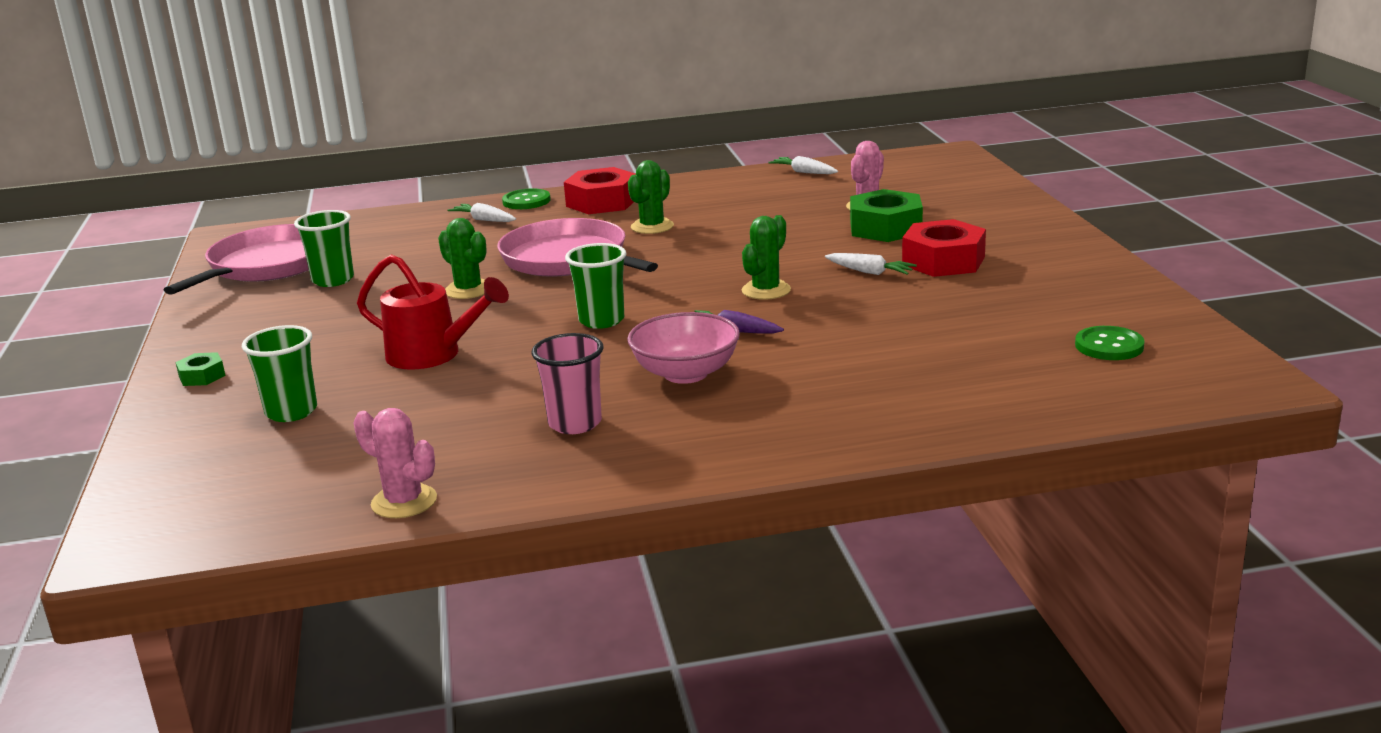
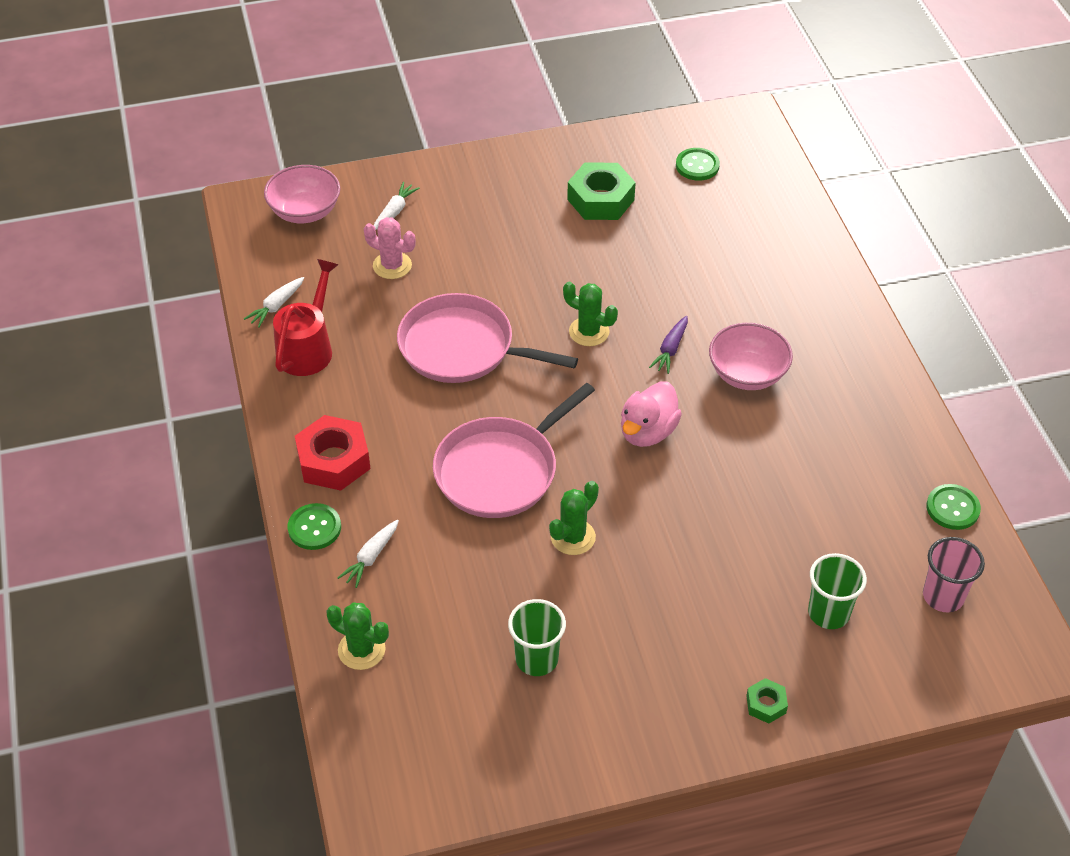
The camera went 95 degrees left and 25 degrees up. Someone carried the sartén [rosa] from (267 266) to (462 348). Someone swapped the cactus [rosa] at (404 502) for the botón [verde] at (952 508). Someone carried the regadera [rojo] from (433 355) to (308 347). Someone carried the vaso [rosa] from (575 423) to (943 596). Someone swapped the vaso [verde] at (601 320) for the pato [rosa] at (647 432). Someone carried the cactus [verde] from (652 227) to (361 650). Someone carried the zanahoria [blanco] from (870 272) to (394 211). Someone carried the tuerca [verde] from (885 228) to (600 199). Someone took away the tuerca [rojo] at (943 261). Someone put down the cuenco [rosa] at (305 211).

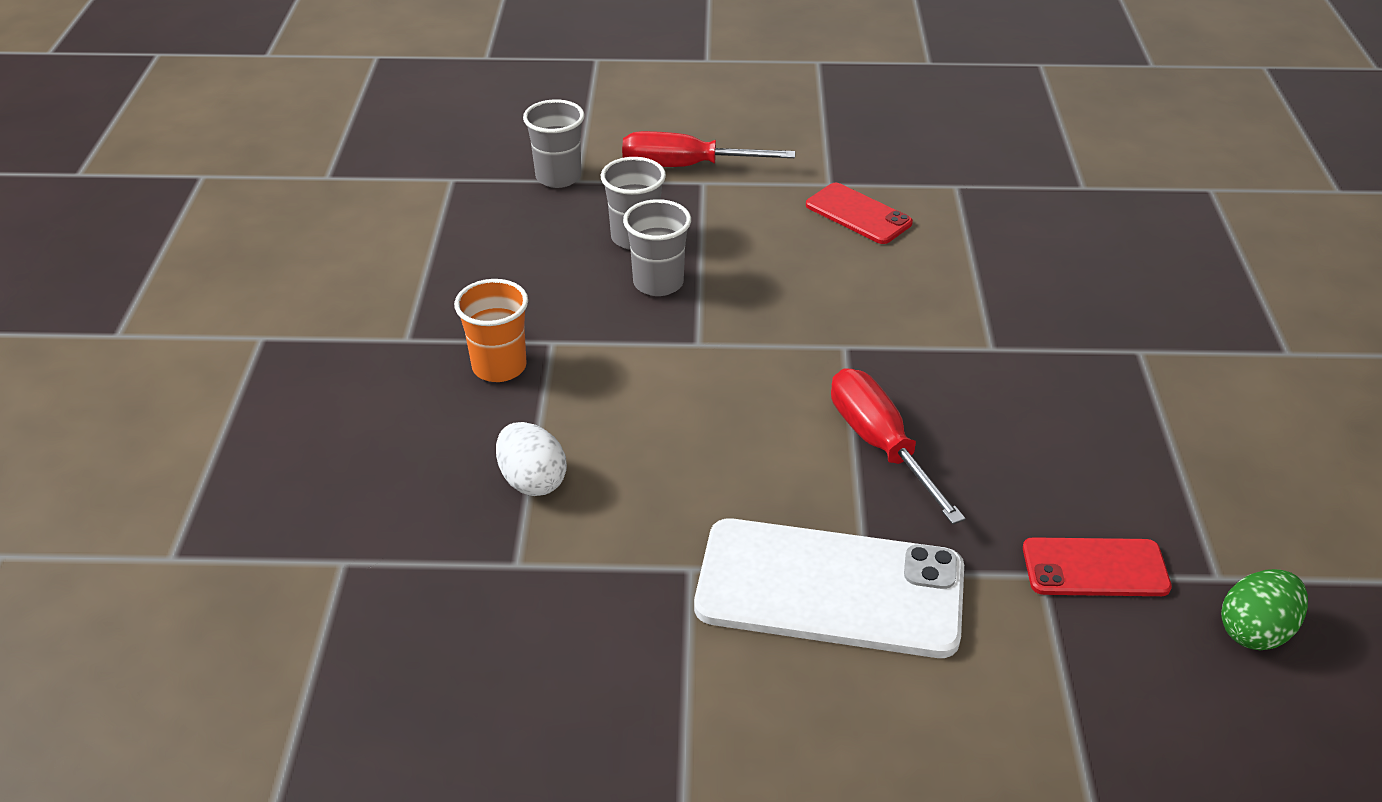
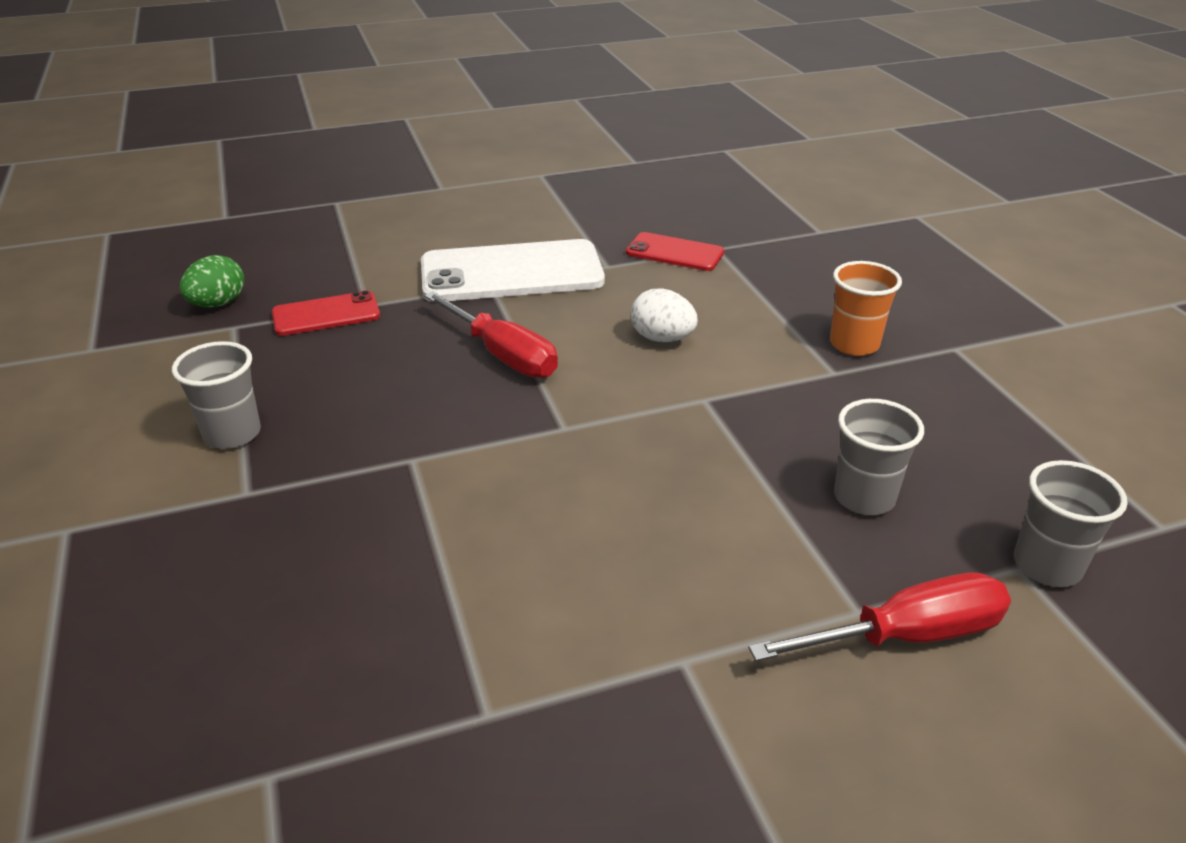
The camera went 160 degrees right and 5 degrees down. Someone carried the huevo [blanco] from (532 481) to (662 338). Someone carried the vaso [gris] from (658 283) to (232 434). Someone carried the móvil [rojo] from (858 214) to (675 252).

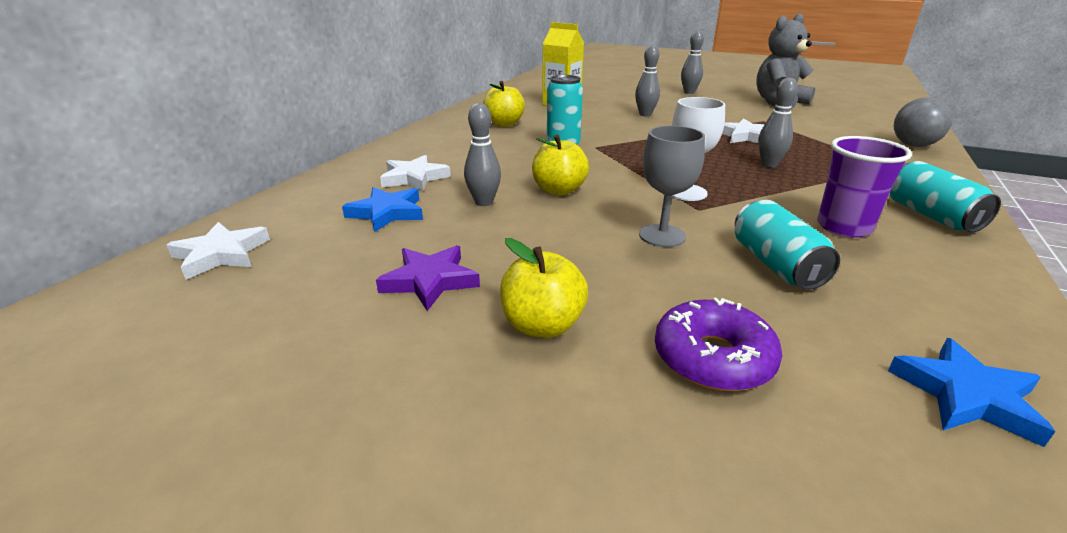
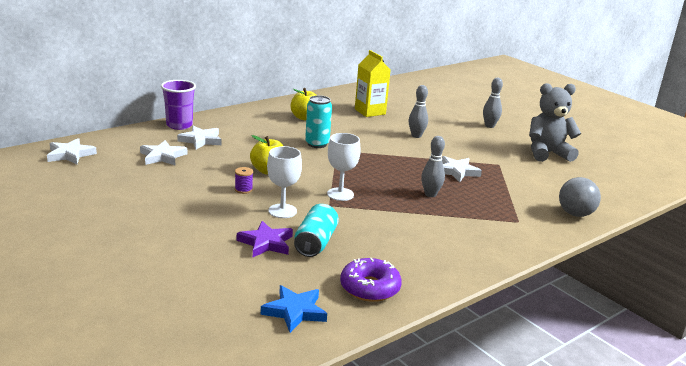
The camera went 25 degrees right and 5 degrees down. Someone repainted the estrella [azul] at (387 213), which became the estrella [blanco] at (163 156). Someone carried the estrella [morado] from (430 281) to (266 243). Someone took away the bolo [gris] at (484 202). Someone took away the manzana [amarillo] at (542 325). Someone repainted the copa [gris] at (662 235), which became the copa [blanco] at (282 211). Someone carried the rosquilla [morado] from (713 358) to (370 288). Someone carried the vaso [morado] from (843 227) to (179 125). Someone took away the lata [turquesa] at (930 215). Someone put down the carrete [morado] at (243 189).

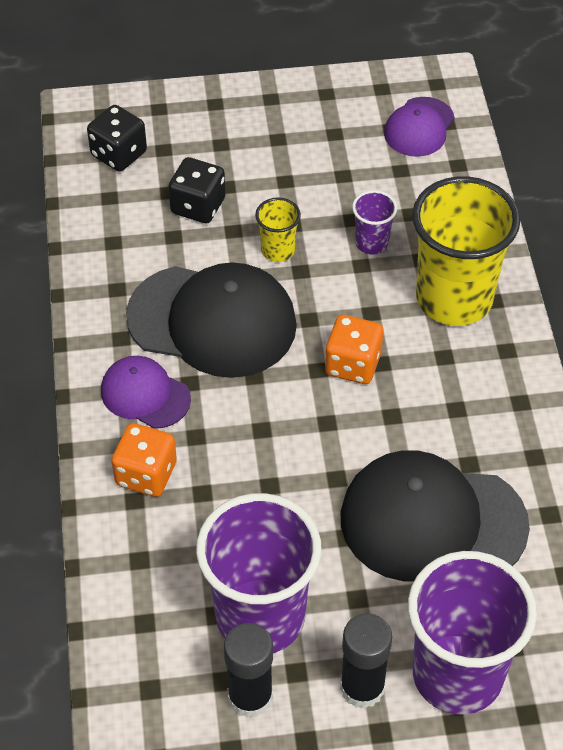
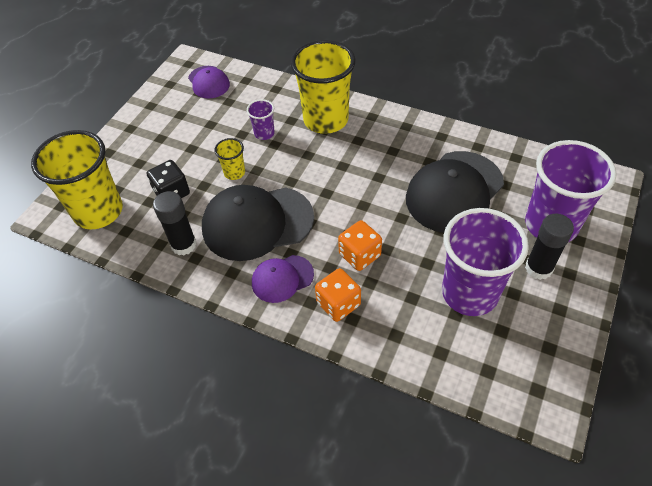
The camera went 55 degrees left and 0 degrees up. Someone swapped the dado [negro] at (119 154) for the vaso [amarillo] at (98 211). Someone rotated the gorra [negro] at (212 321) by 150 degrees counterclockwise. Someone carried the barra de pegamento [negro] from (250 696) to (183 245). Someone carried the dado [naranja] from (353 364) to (359 255).

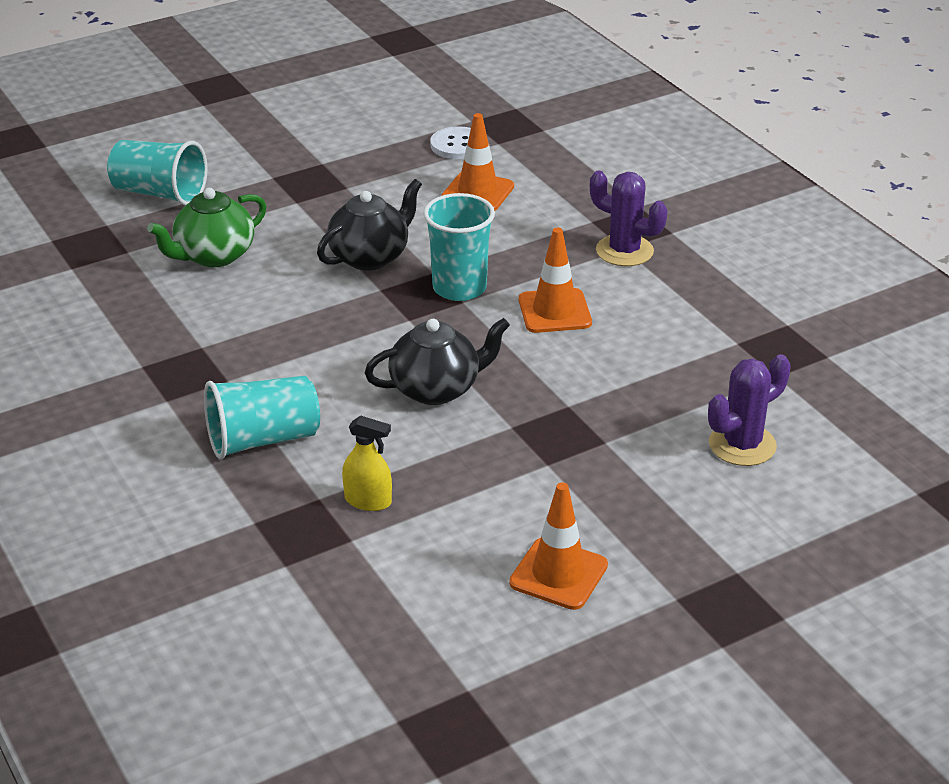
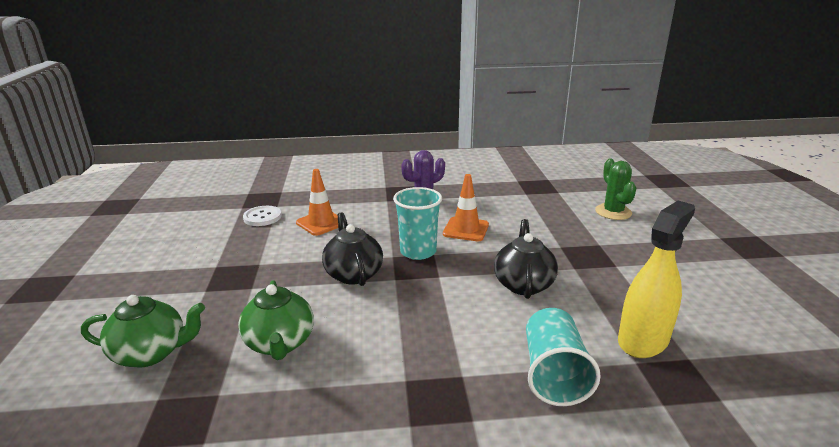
The camera went 65 degrees left and 10 degrees down. Someone swapped the vaso [turquesa] at (160 193) for the tetera [verde] at (151 353). Someone scaled the pulverizador [amarillo] at (368 501) by 1.90. Someone took away the cono de tráfico [naranja] at (558 574). Someone repainted the cactus [morado] at (742 445), which became the cactus [verde] at (613 212).

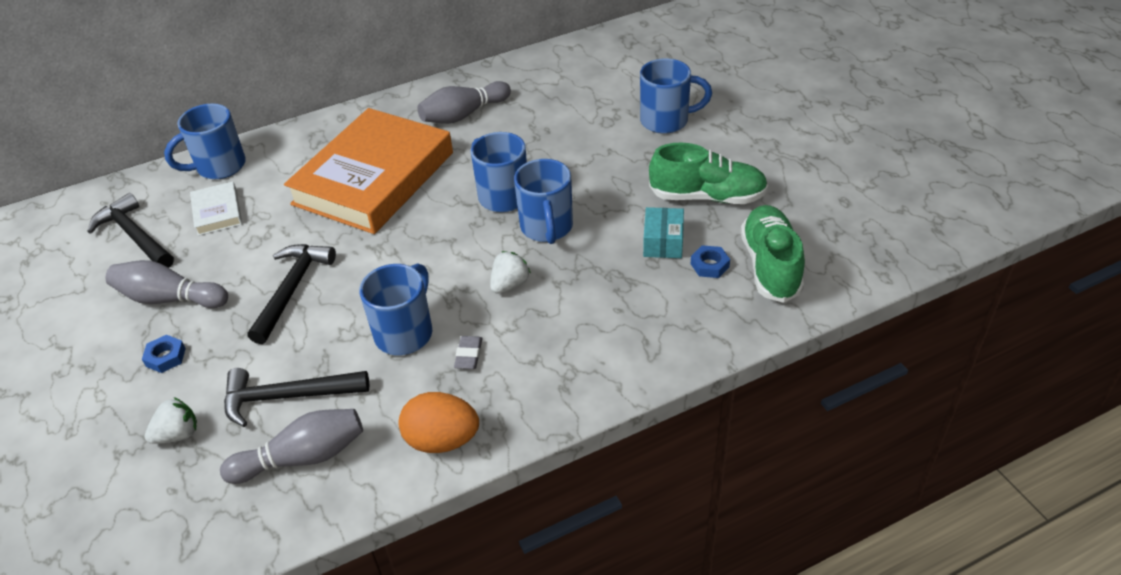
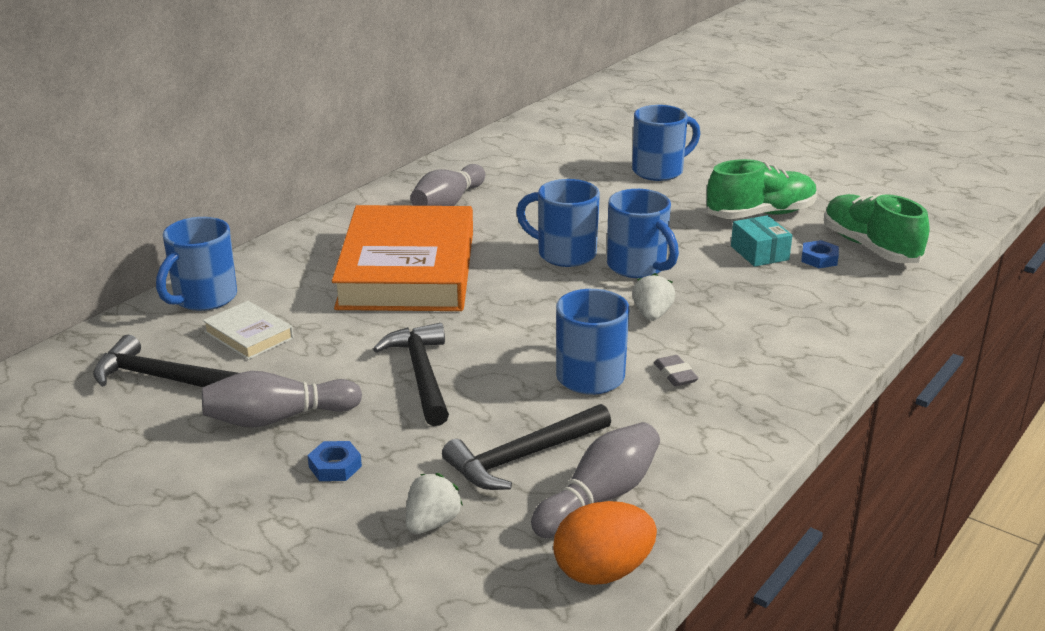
The camera went 30 degrees left and 15 degrees down. Someone carried the huevo [naranja] from (442 440) to (602 572).

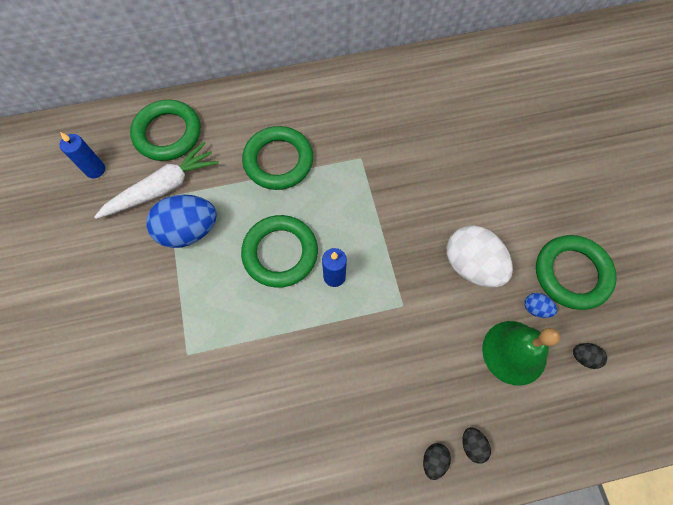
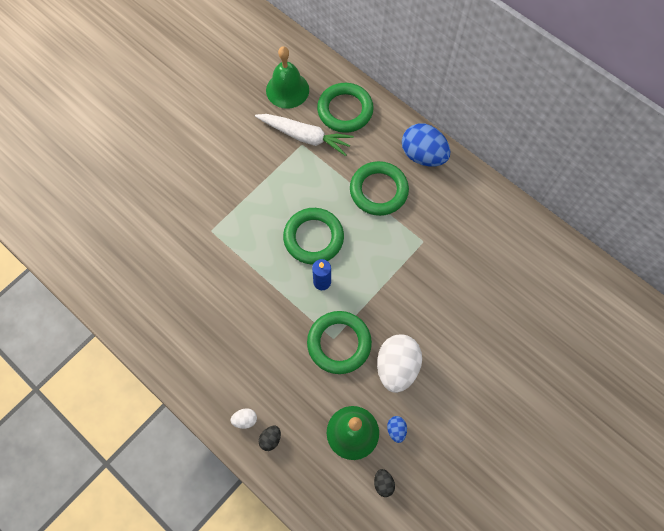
The camera went 55 degrees right and 0 degrees up. Someone swapped the vela [azul] at (95 170) for the campana [verde] at (287 90). Someone carried the huevo [azul] from (189 230) to (423 155). Someone repainted the huevo [negro] at (434 460), which became the huevo [blanco] at (245 420). Someone carried the anillo [verde] from (571 274) to (339 343).

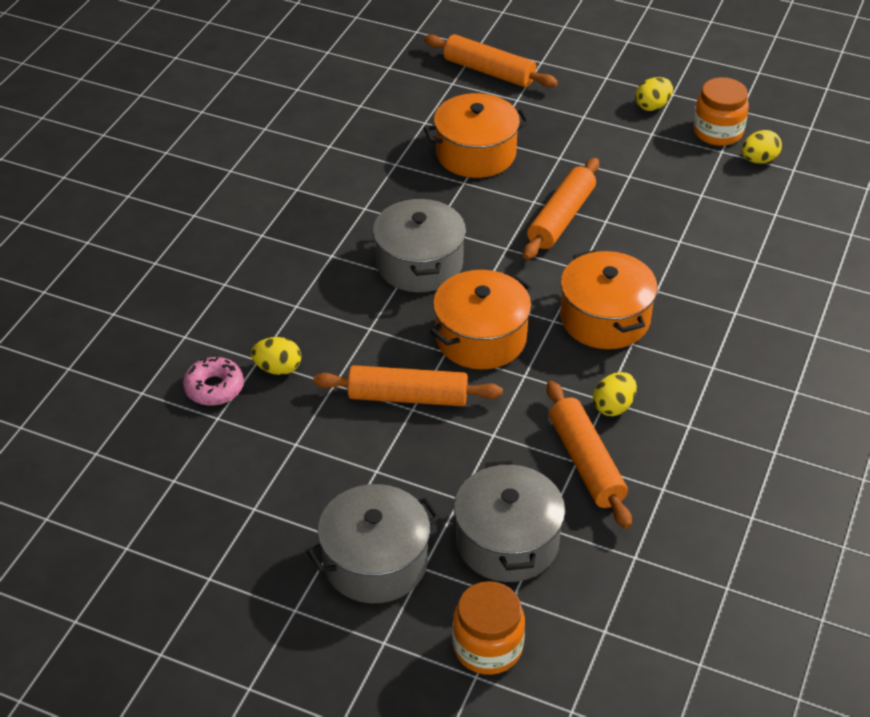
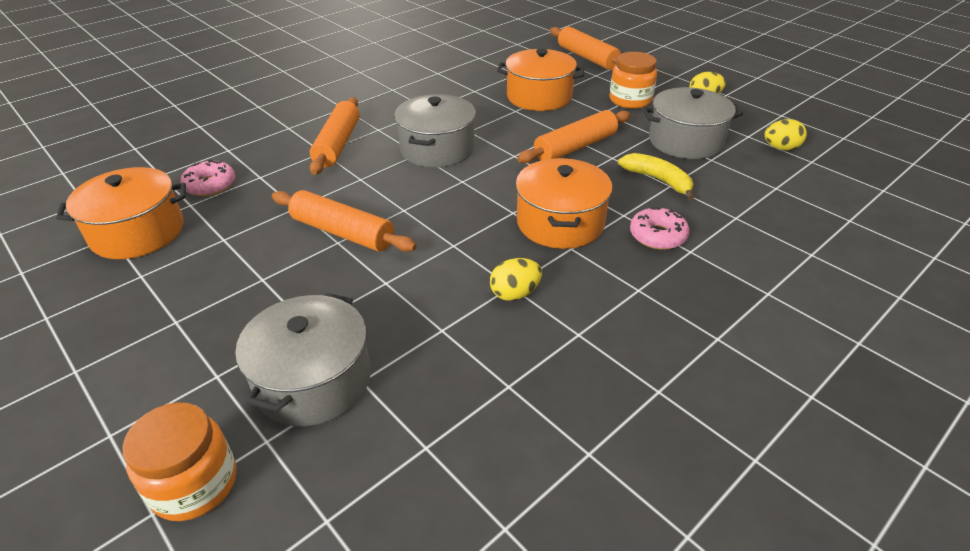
The camera went 25 degrees right and 5 degrees down. Someone took away the huevo [amarillo] at (278 368). Someone carried the olla [gris] from (375 562) to (685 141). Someone carried the olla [naranja] from (481 338) to (138 232). Someone carried the rodillo [naranja] from (586 462) to (337 144). Someone carried the tarro [naranja] from (717 132) to (630 100). Someone put down the plátano [amarillo] at (658 180). Someone put down the rosquilla [rosa] at (657 235).

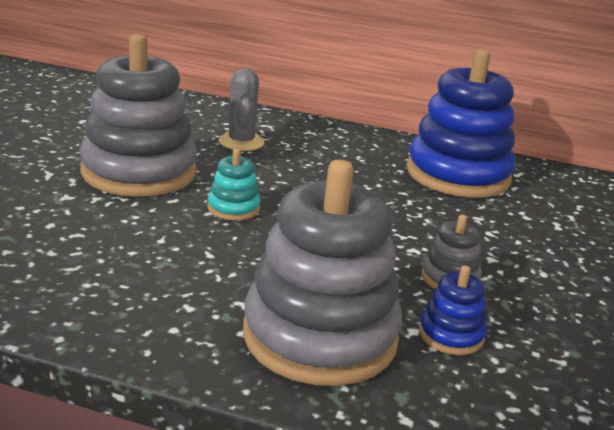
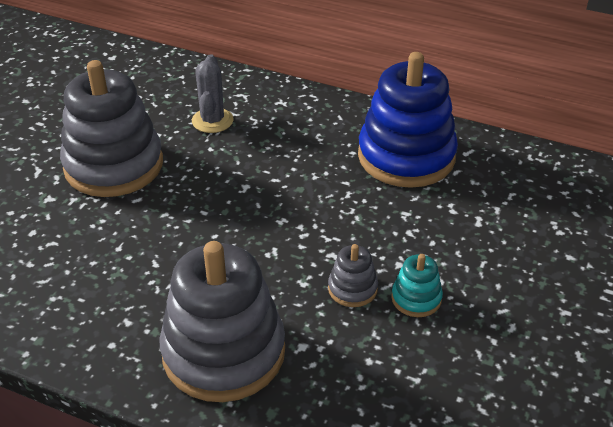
The camera went 10 degrees right and 15 degrees up. Someone carried the juguete apilable [turquesa] from (233 208) to (416 298). Someone took away the juguete apilable [azul] at (451 335).

